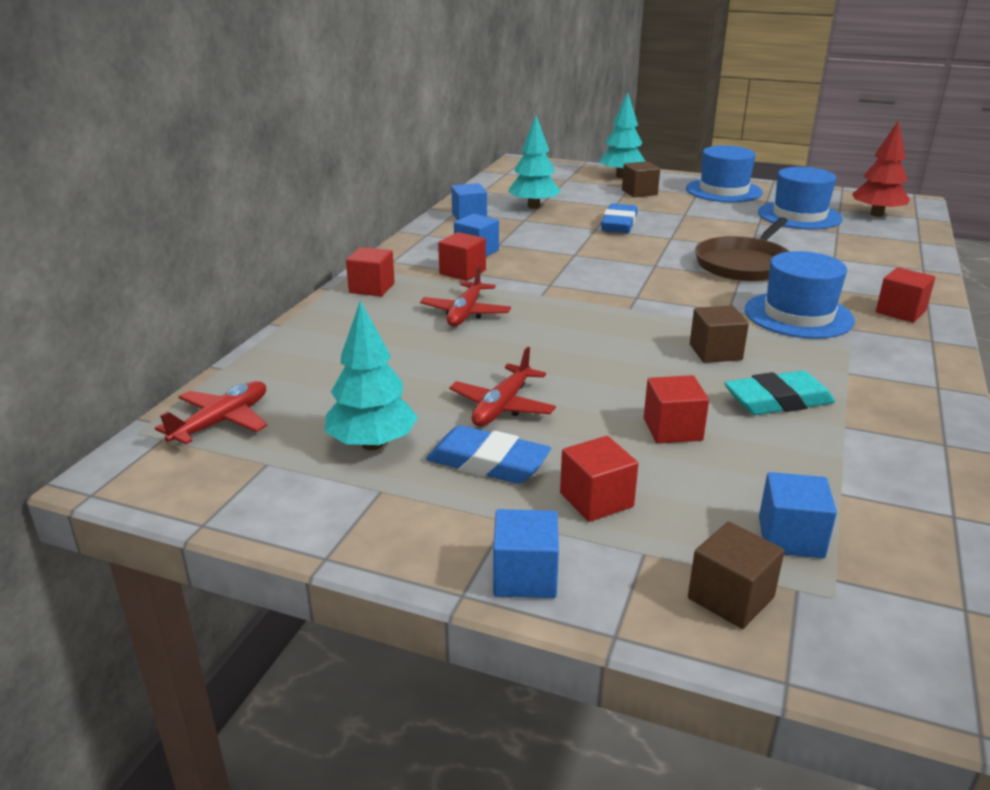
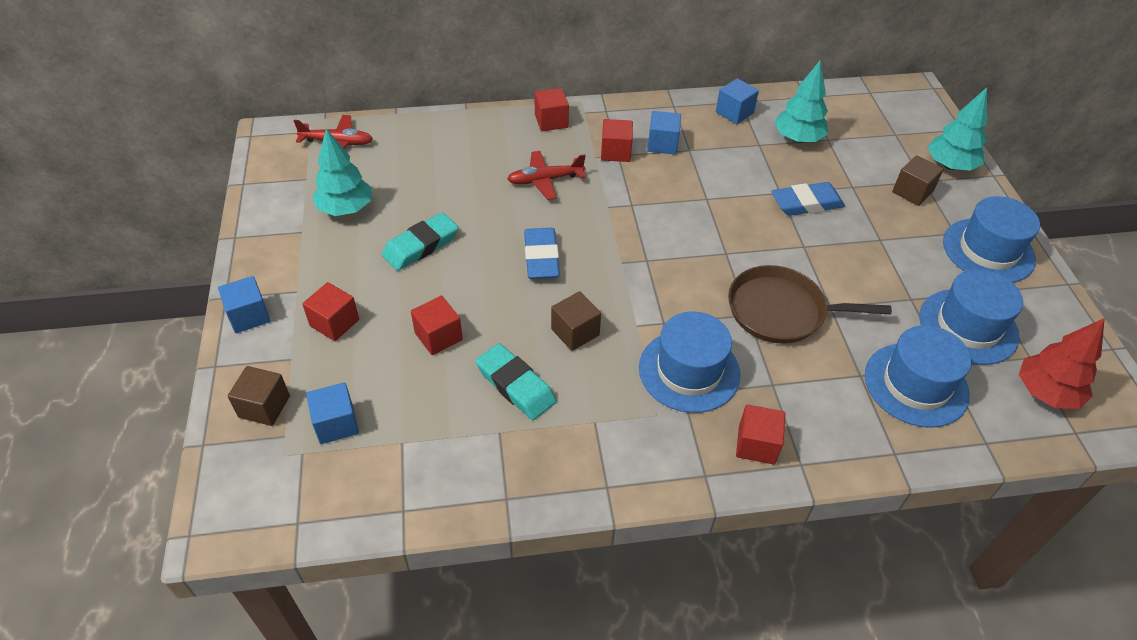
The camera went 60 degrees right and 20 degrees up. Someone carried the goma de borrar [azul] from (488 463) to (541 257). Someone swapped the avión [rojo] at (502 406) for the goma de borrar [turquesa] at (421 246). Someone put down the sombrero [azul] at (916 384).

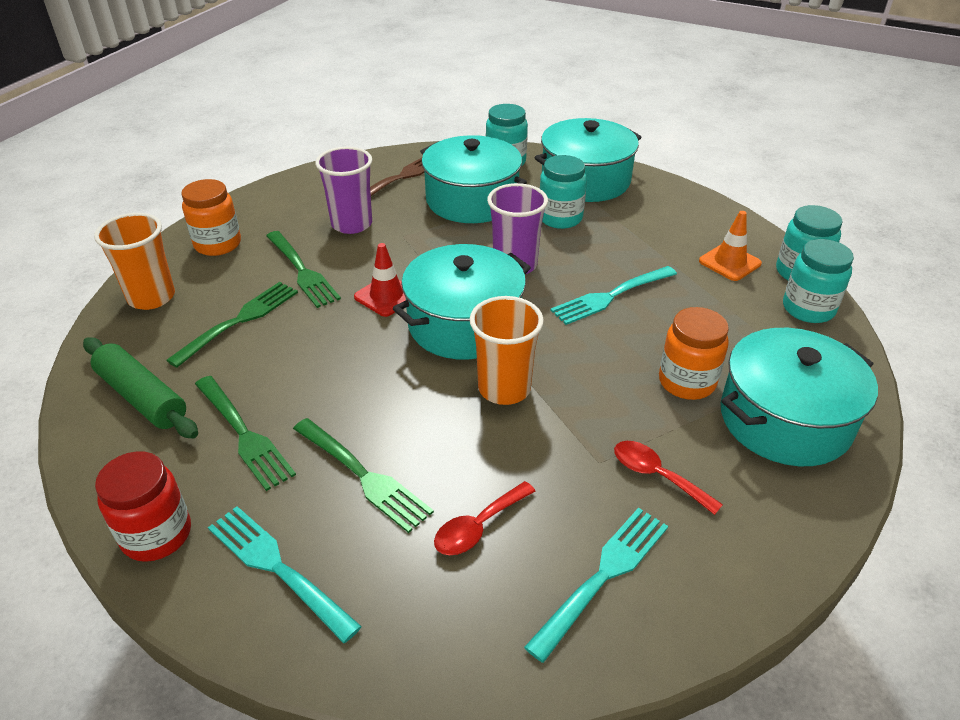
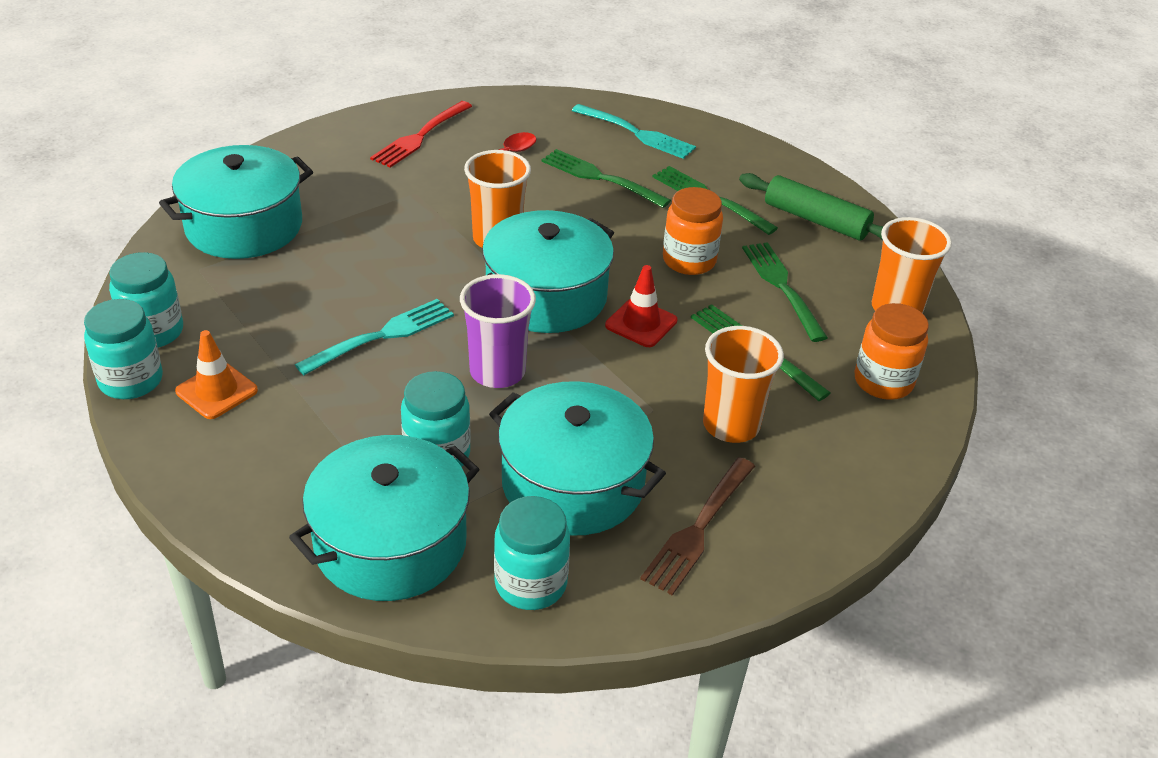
The camera went 170 degrees right and 0 degrees up. Someone took away the tarro [rojo] at (157 534). Someone rotated the tenedor [verde] at (239 321) by 135 degrees clockwise. Someone repainted the vaso [morado] at (352 224), which became the vaso [naranja] at (731 425). Someone repainted the tenedor [turquesa] at (602 577), which became the tenedor [rojo] at (421 136). Someone took away the cuchara [rojo] at (656 476). Someone carried the tarro [naranja] from (686 382) to (689 261).

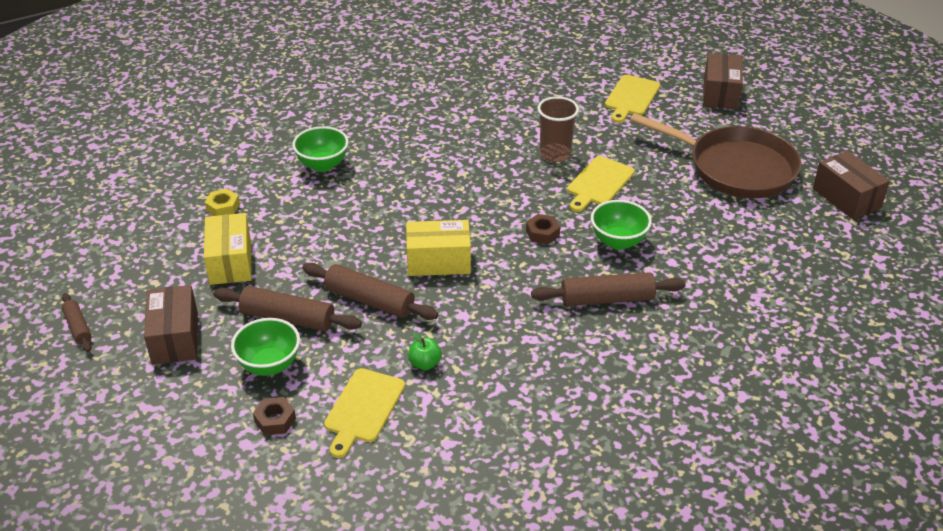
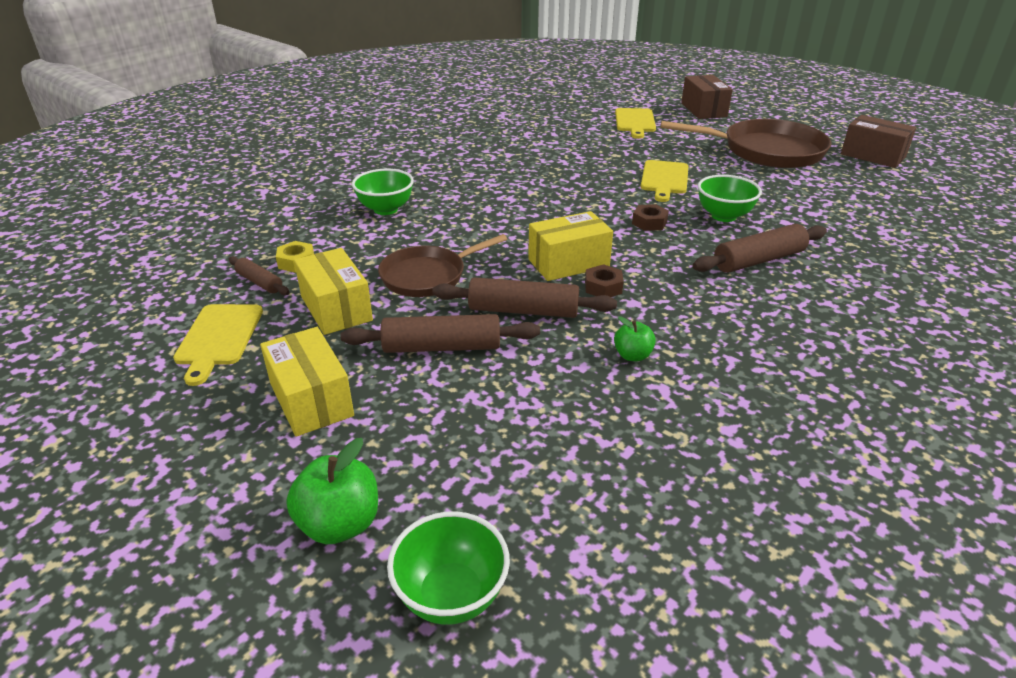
The camera went 20 degrees left and 5 degrees down. Someone carried the rodillo [marrón] from (78 327) to (259 282). Someone repainted the caja [marrón] at (175 338), which became the caja [amarillo] at (311 399). Someone carried the cuenco [verde] from (269 365) to (451 595). Someone carried the tuerca [marrón] from (275 420) to (603 287). Someone carried the tabla de cortar [amarillo] from (363 409) to (218 338). Someone took away the vaso [marrón] at (555 154). Someone put down the manzana [verde] at (339 524). Someone put down the sartén [marrón] at (428 276).

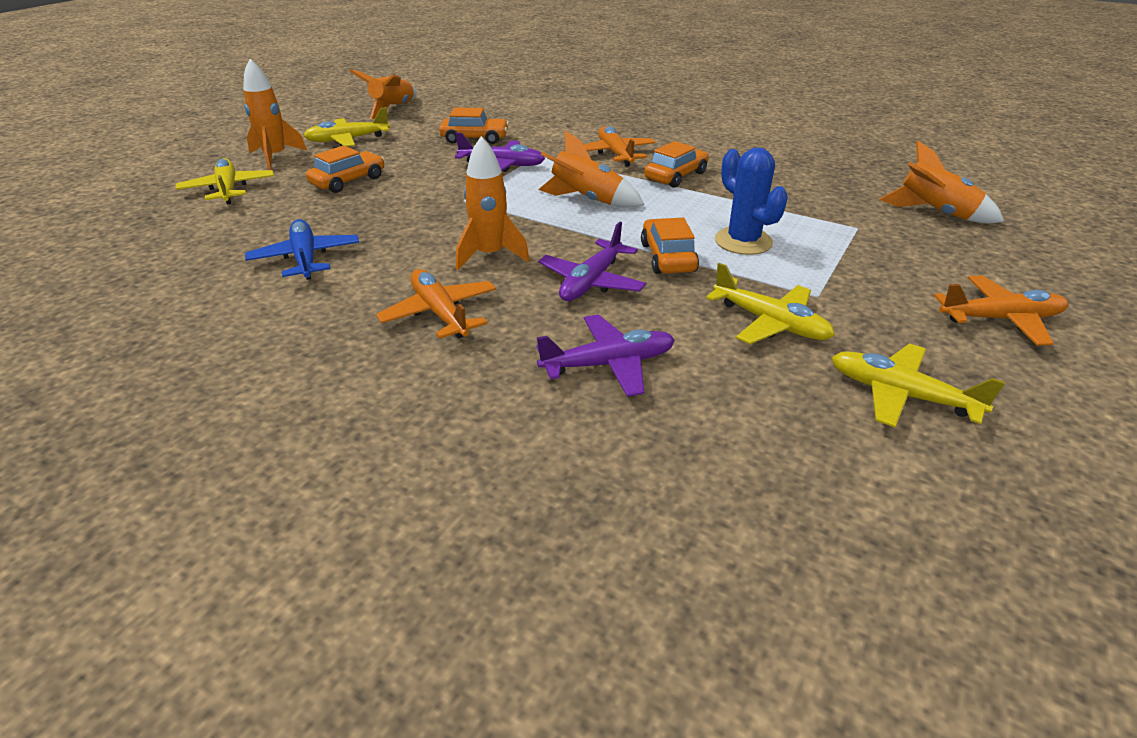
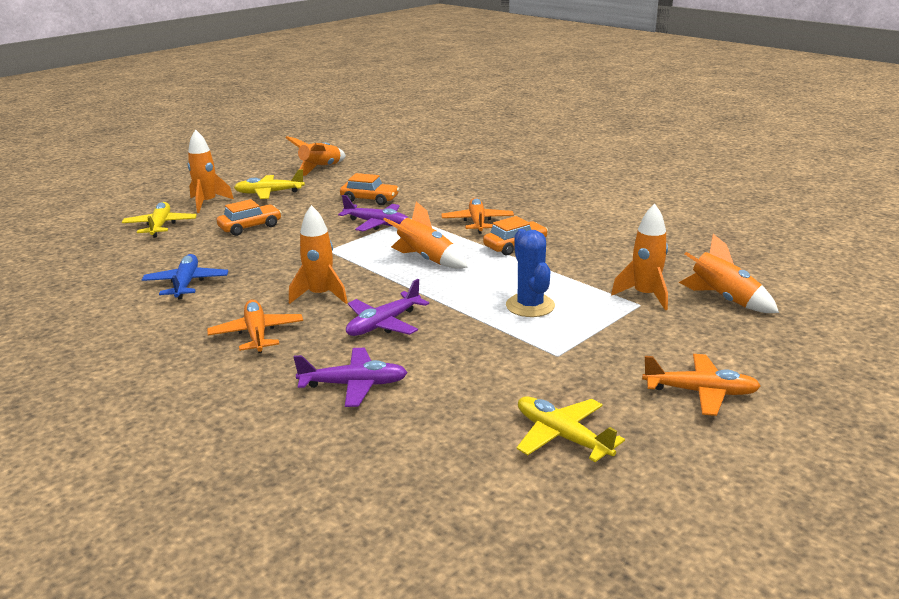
The camera went 15 degrees right and 10 degrees down. Someone took away the coche [naranja] at (667 257). Someone took away the avión [amarillo] at (771 323). Someone put down the cohete [naranja] at (645 295).

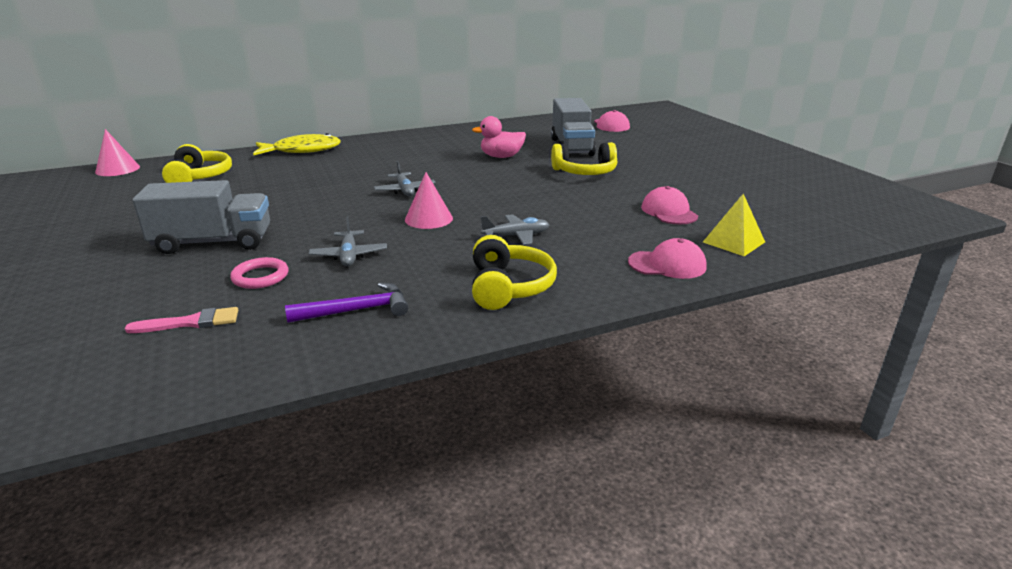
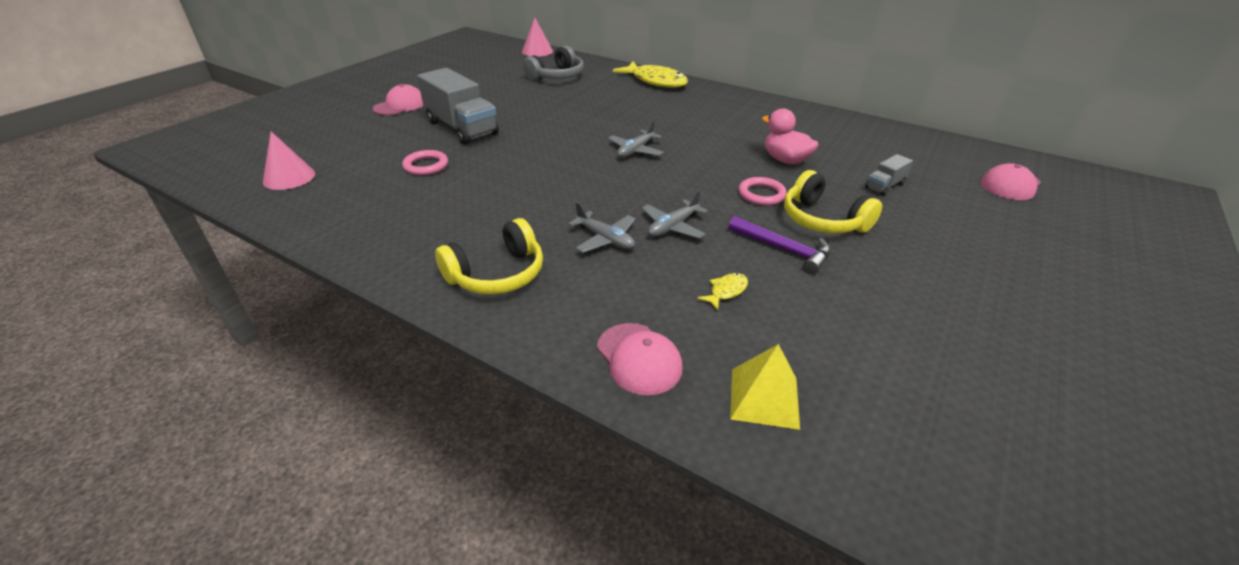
The camera went 55 degrees right and 10 degrees up. Someone took away the pincel [rosa] at (191 322). Someone repainted the auriculares [amarillo] at (199 177), which became the auriculares [gris] at (557 76). Someone carried the martillo [morado] from (356 310) to (783 249). Someone carried the avión [gris] from (349 255) to (673 227). Someone carried the cono [rosa] from (428 219) to (289 177). Someone scaled the camión [gris] at (572 147) by 0.46. Someone carried the gorra [rosa] from (669 212) to (400 105). Someone put down the pez [amarillo] at (726 291). Someone put down the anillo [rosa] at (761 194).

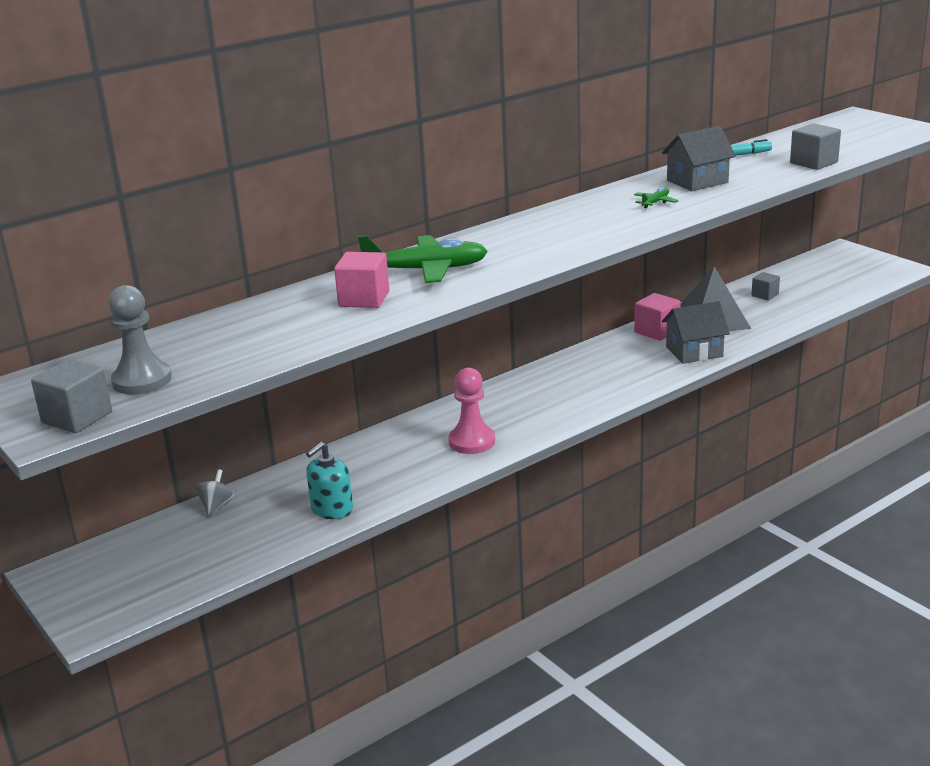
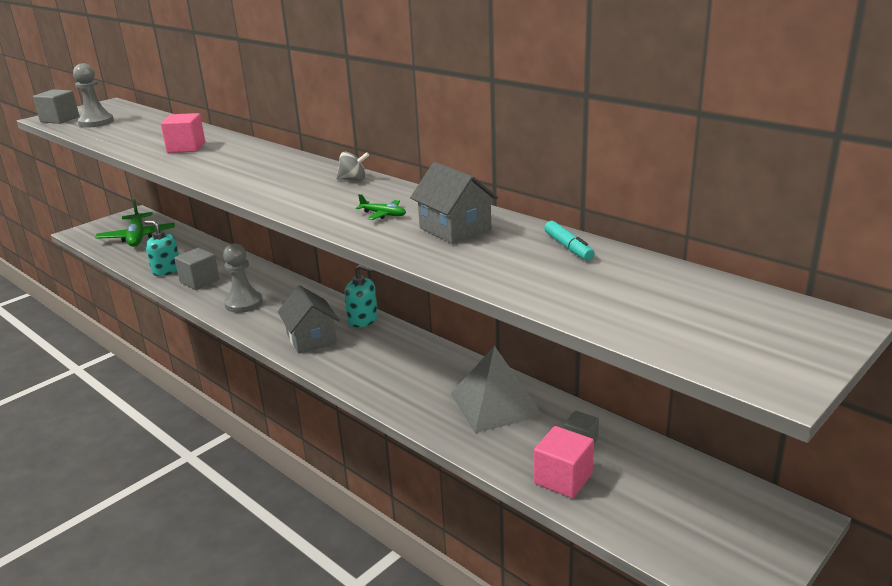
The camera went 80 degrees right and 0 degrees up. Someone carried the peonza [gris] from (216 506) to (353 179). Someone carried the avión [verde] from (427 270) to (137 237). Someone repainted the peón [rosa] at (472 441), which became the peón [gris] at (244 303). Someone carried the cubo [rosa] from (656 331) to (563 478). Someone carried the casa [gris] from (694 352) to (311 339). Someone carried the cubo [gris] from (813 163) to (199 281). Someone put down the dispensador de jabón [turquesa] at (363 319).

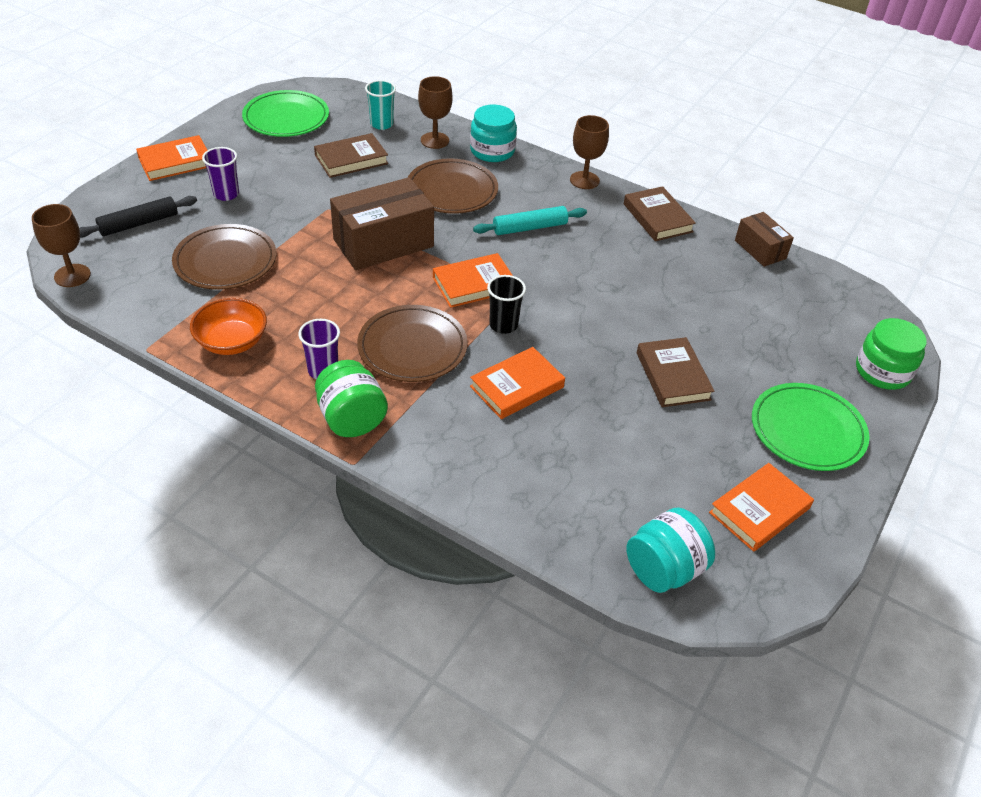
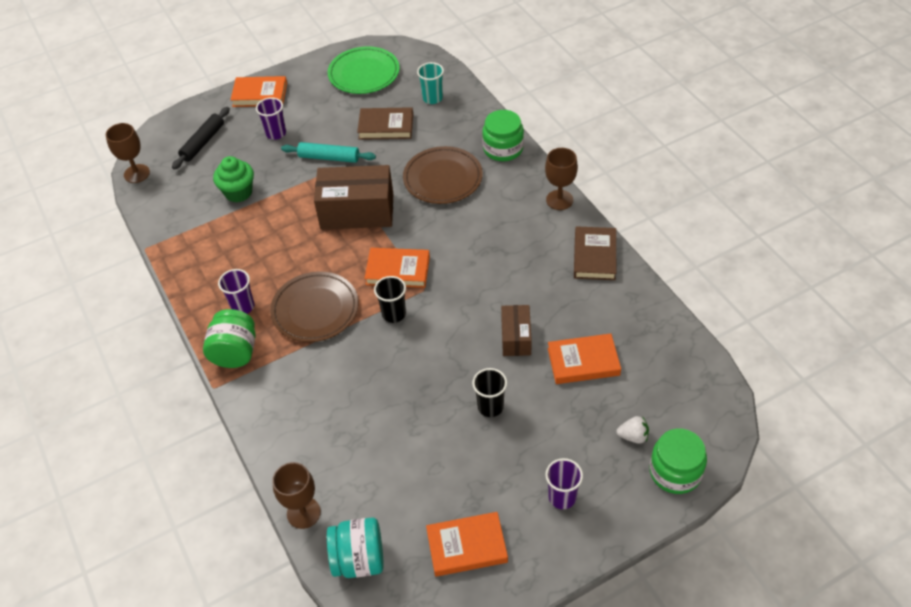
The camera went 35 degrees right and 5 degrees up. Someone rotated the rodillo [negro] at (139 224) by 60 degrees counterclockwise. Someone swapped the plato [marrón] at (225 261) for the magdalena [verde] at (238 192). Someone took away the cuenco [naranja] at (232 342). Someone carried the copa [marrón] from (435 140) to (303 513). Someone repainted the tarro [turquesa] at (492 151), which became the tarro [verde] at (503 149). Someone carried the libro [naranja] from (517 387) to (583 362). Someone carried the rodillo [turquesa] from (529 228) to (329 157). Someone swapped the libro [marrón] at (673 376) for the vaso [negro] at (490 407). Someone carried the caja [marrón] from (760 249) to (516 338). Someone swapped the plato [verde] at (807 430) for the vaso [morado] at (562 497). Someone put down the fresa [blanco] at (633 436).

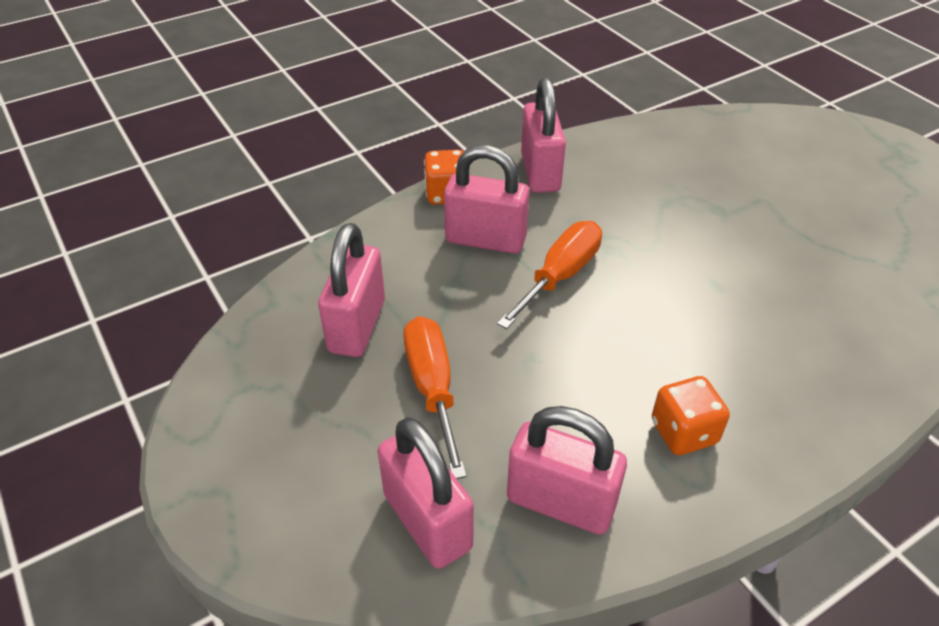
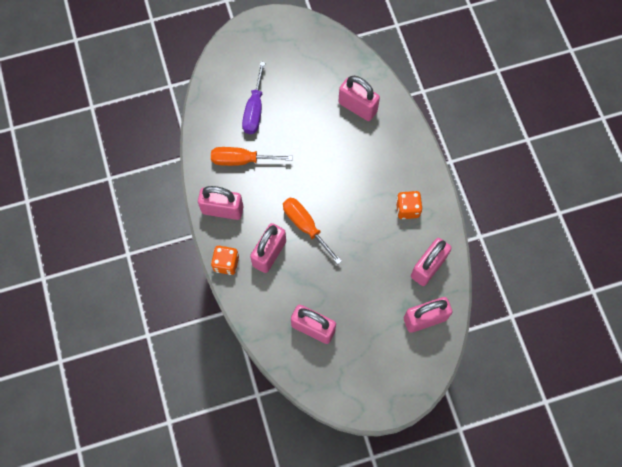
The camera went 75 degrees left and 25 degrees up. Someone carried the destornillador [naranja] from (433 388) to (241 160). Someone put down the destornillador [morado] at (254 110). Someone put down the candado [rosa] at (357 107).

